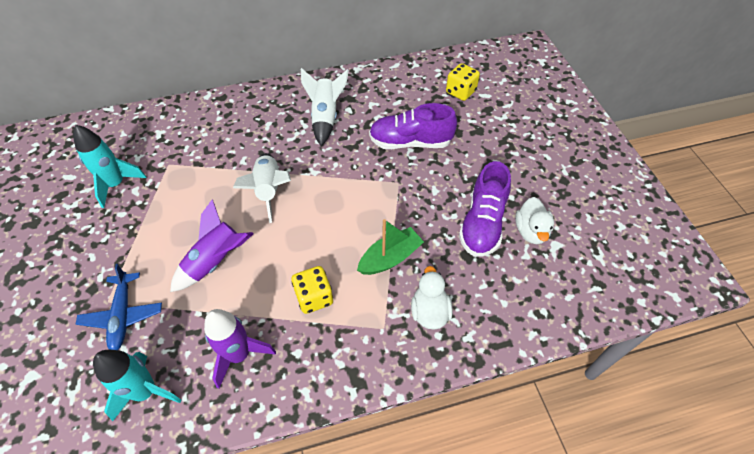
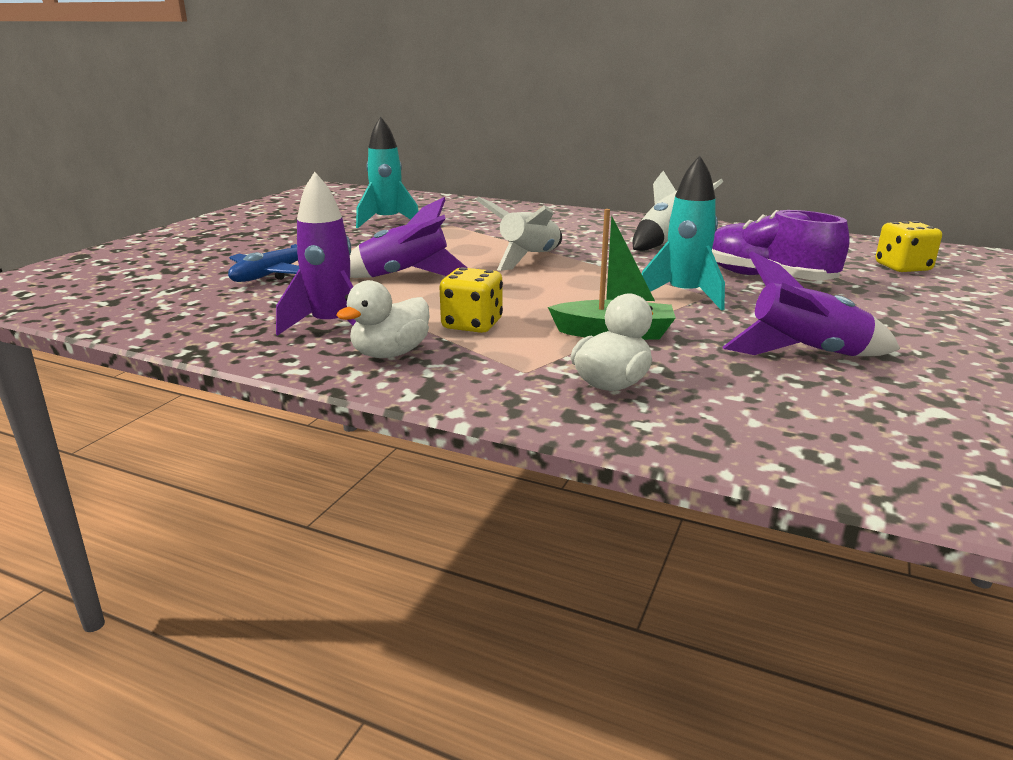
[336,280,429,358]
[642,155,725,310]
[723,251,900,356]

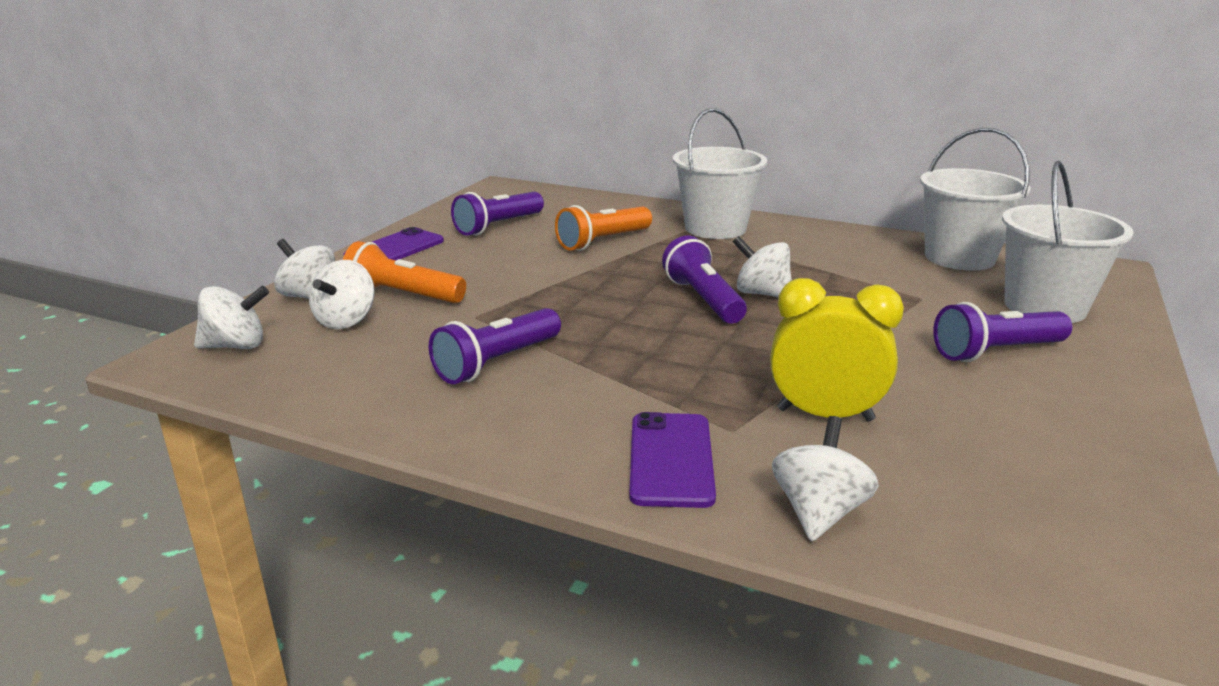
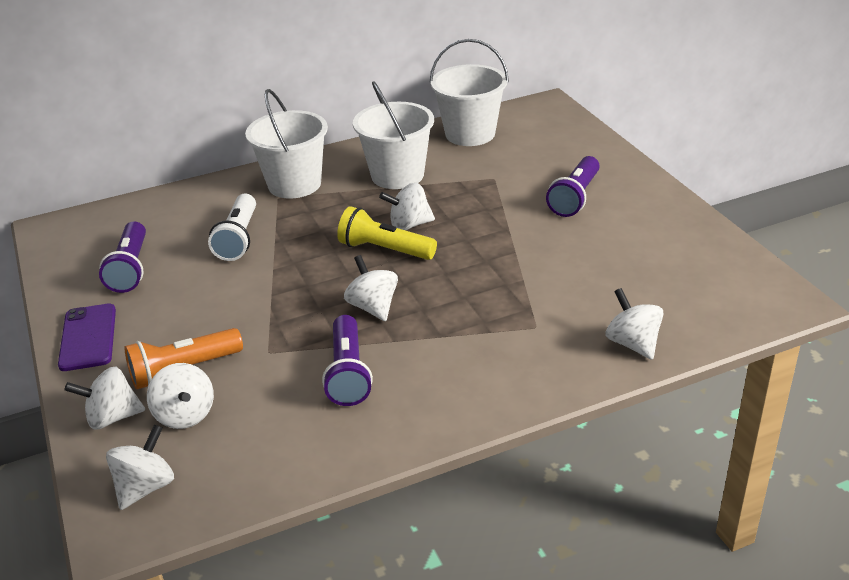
[208,194,256,261]
[337,206,437,260]
[344,255,398,321]
[353,81,434,189]
[629,412,716,508] (first image)
[770,278,904,422] (first image)

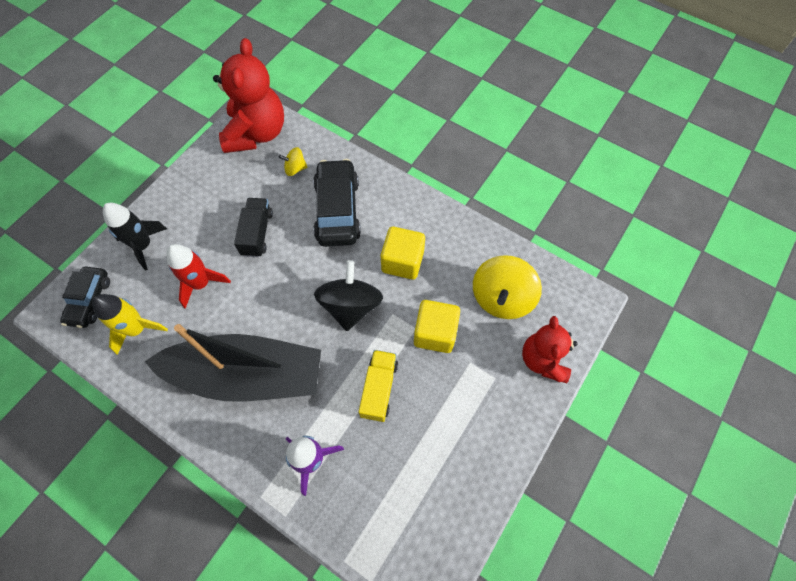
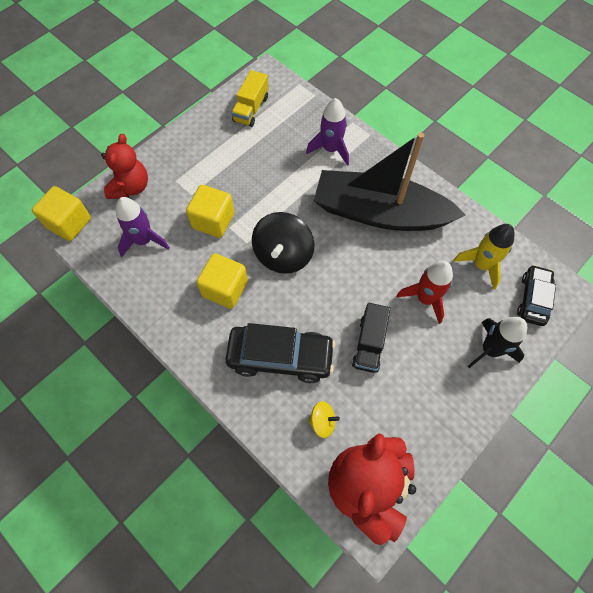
[32,186,91,241]
[116,197,170,257]
[225,323,336,383]
[231,70,269,127]

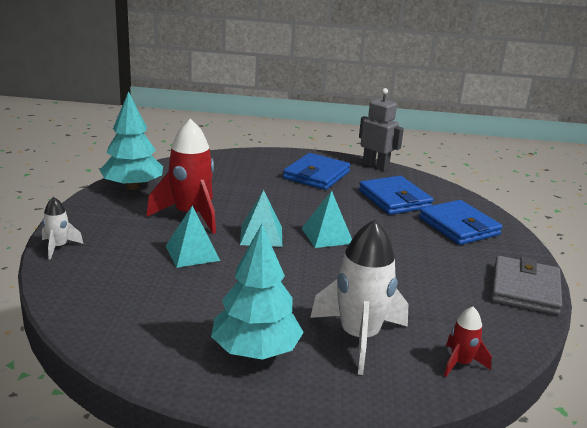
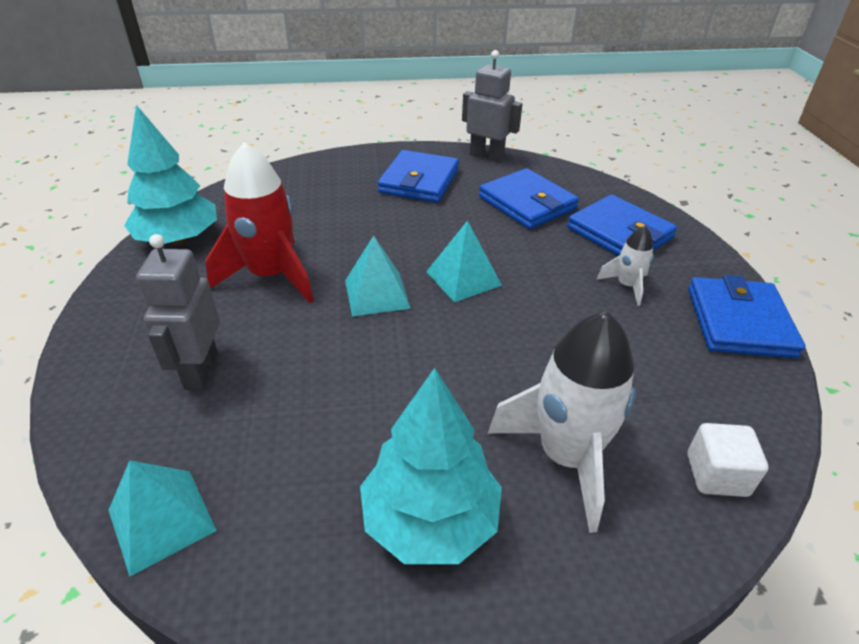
[108,460,217,576]
[136,234,220,390]
[597,226,654,306]
[688,275,805,358]
[688,423,768,497]

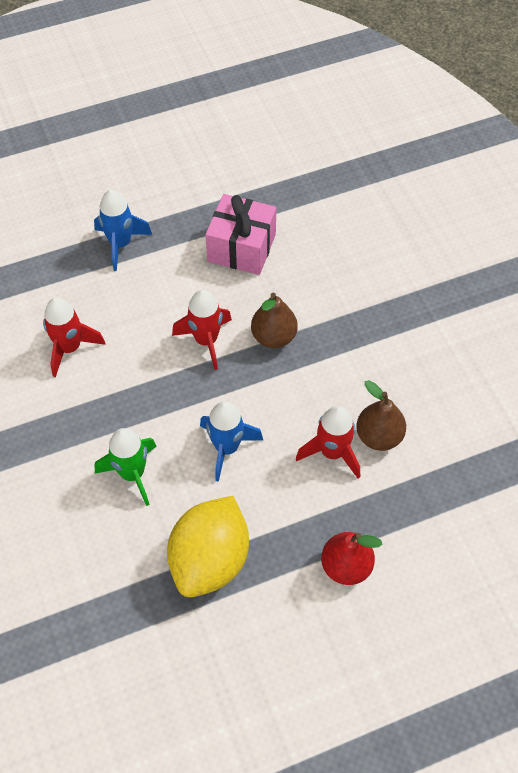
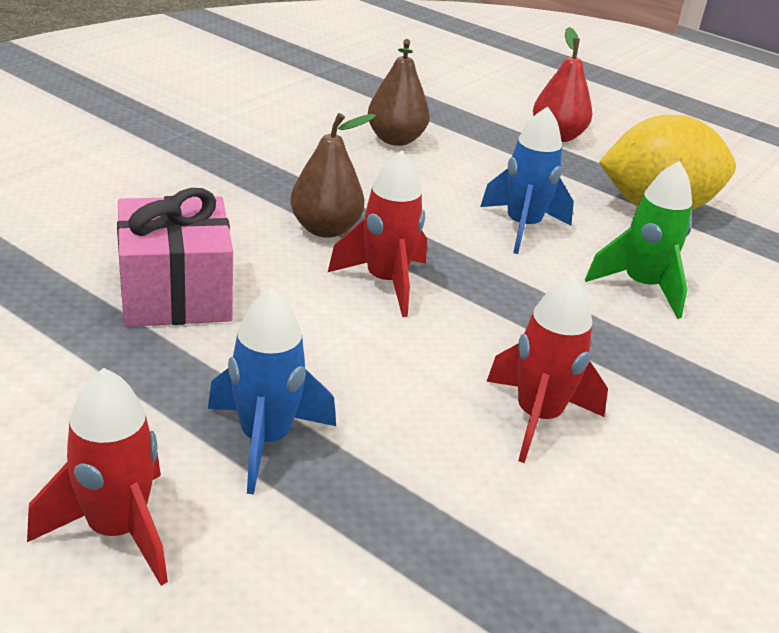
[27,368,168,586]

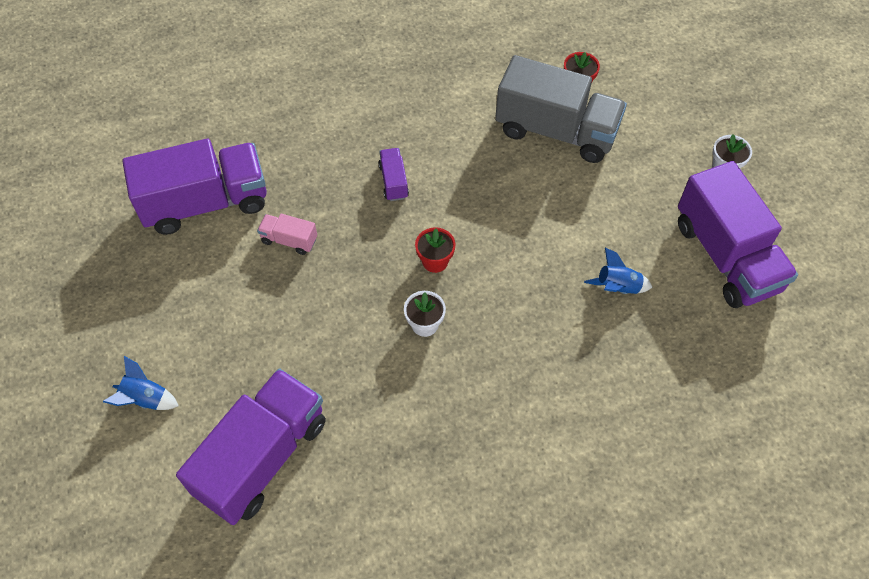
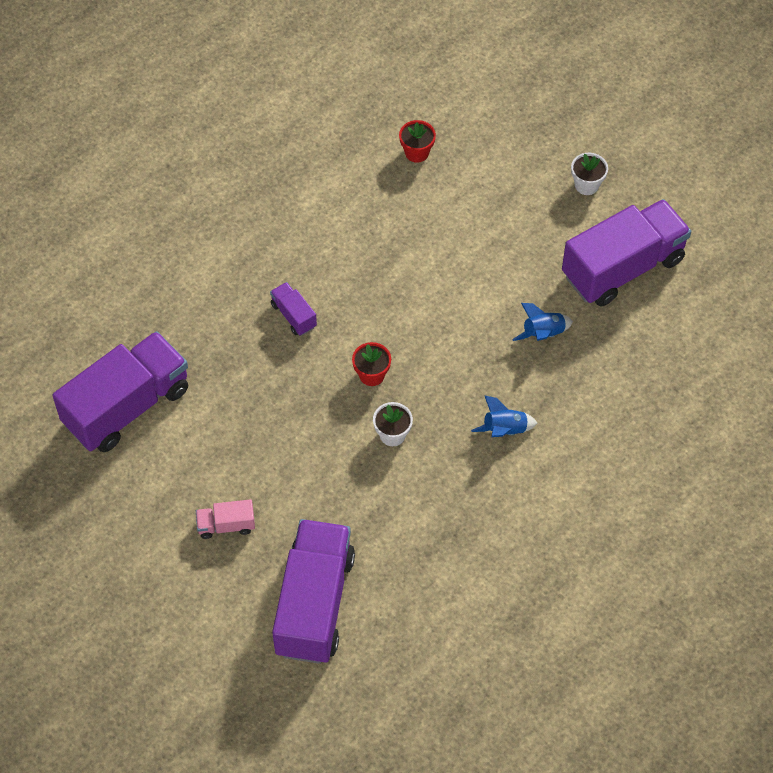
[196,499,255,539]
[471,395,537,437]
[562,199,691,306]
[495,55,627,163] (first image)

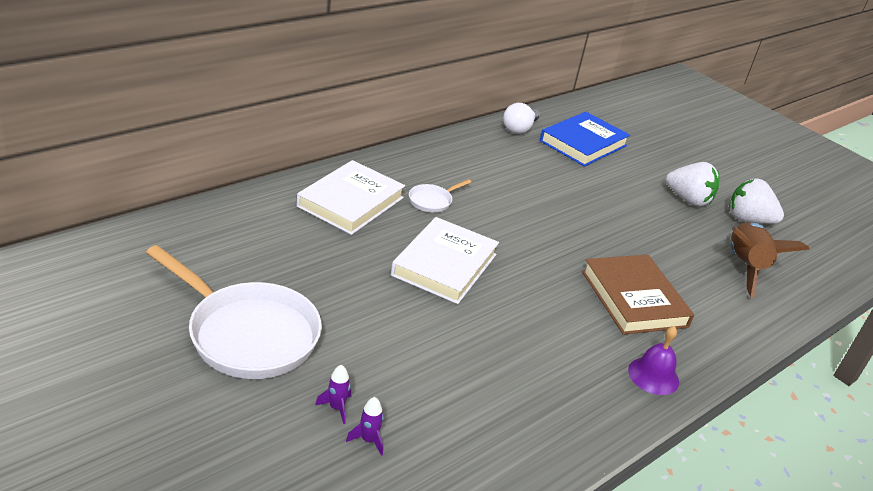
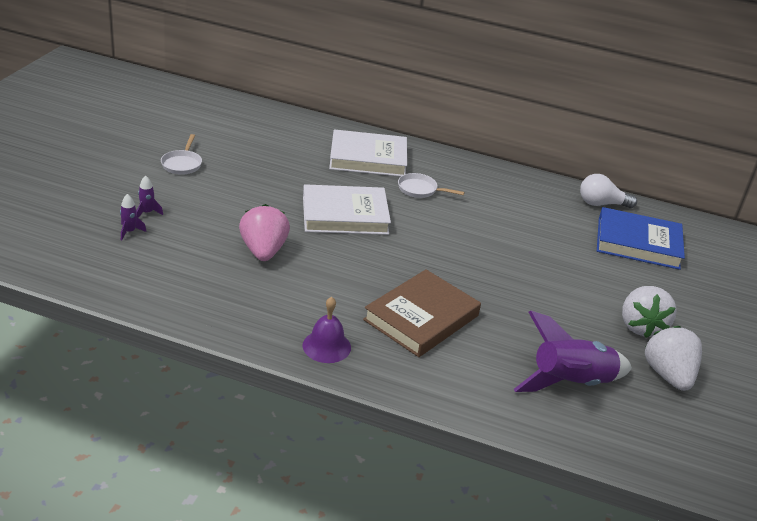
[161,134,202,175]
[239,204,290,261]
[514,311,632,392]

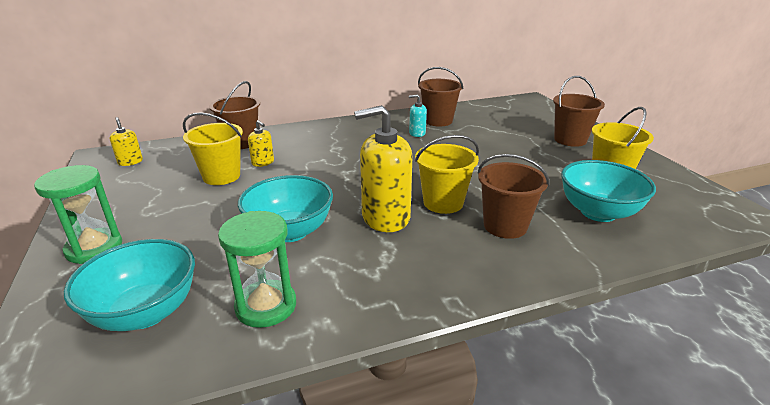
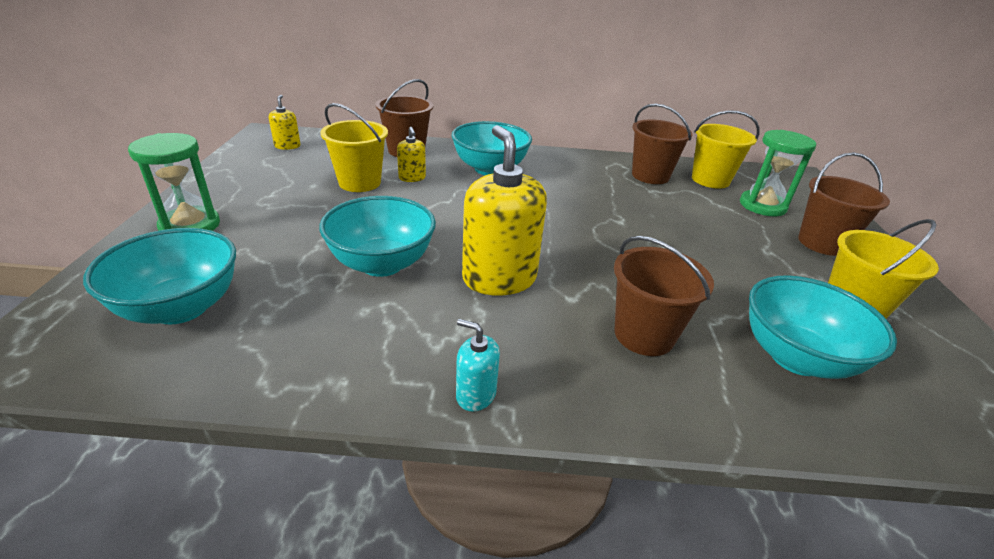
[452,121,532,175]
[456,319,500,412]
[462,125,547,296]
[692,111,759,189]
[740,130,816,217]

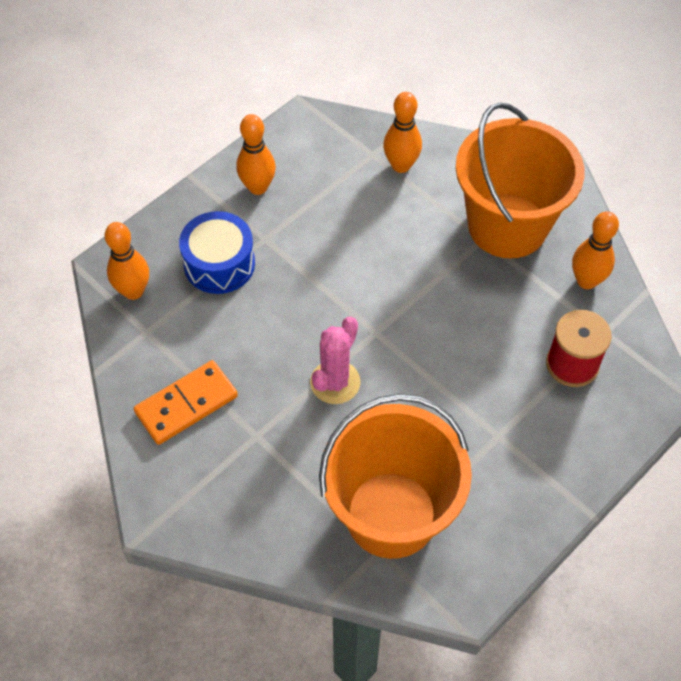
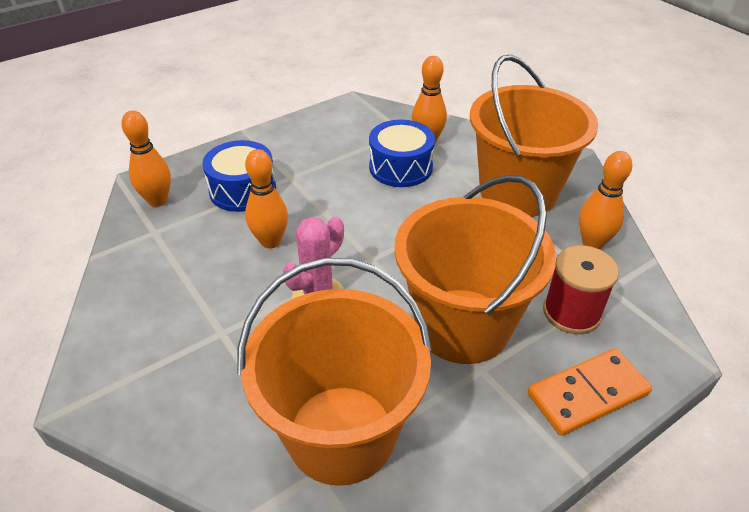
[245,149,288,248]
[369,120,435,187]
[394,175,556,364]
[528,348,652,436]

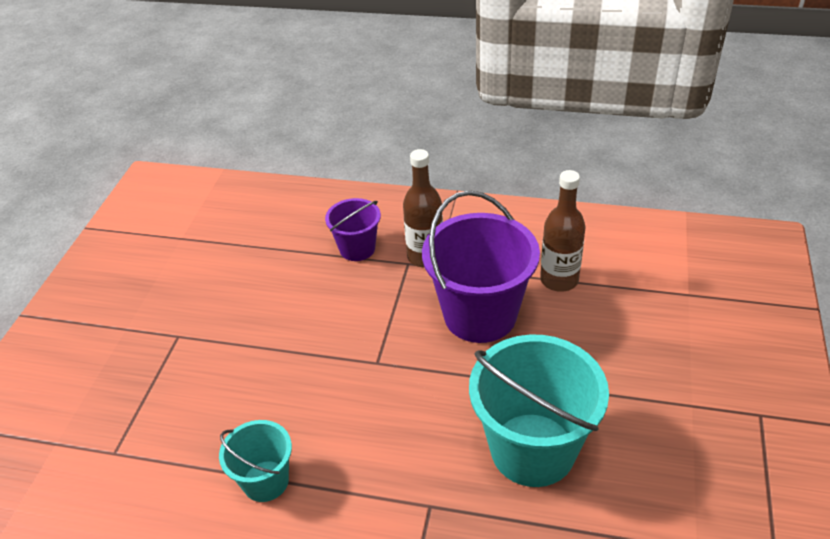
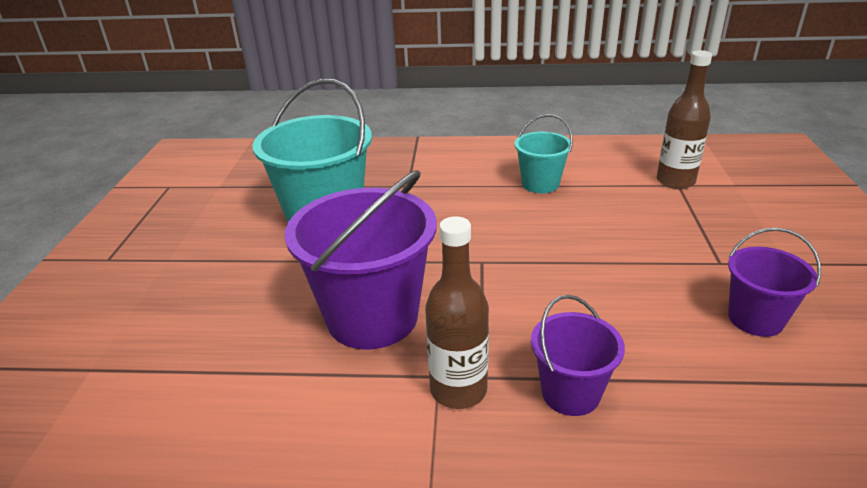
[657,50,712,189]
[728,228,821,337]

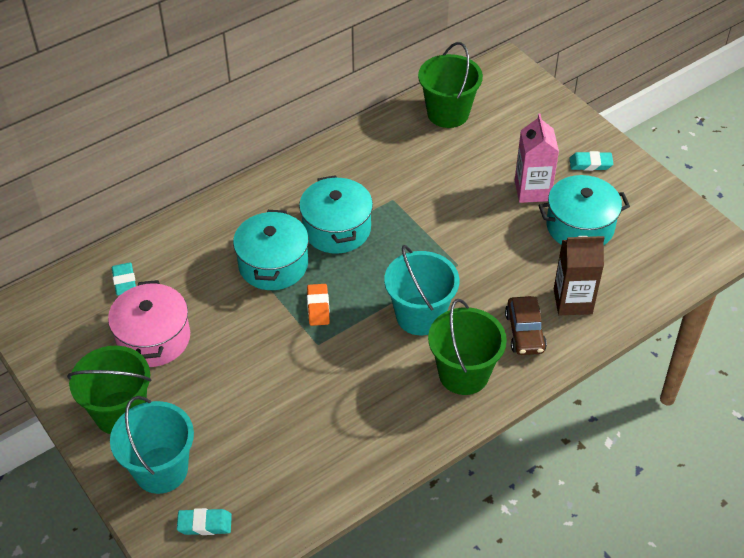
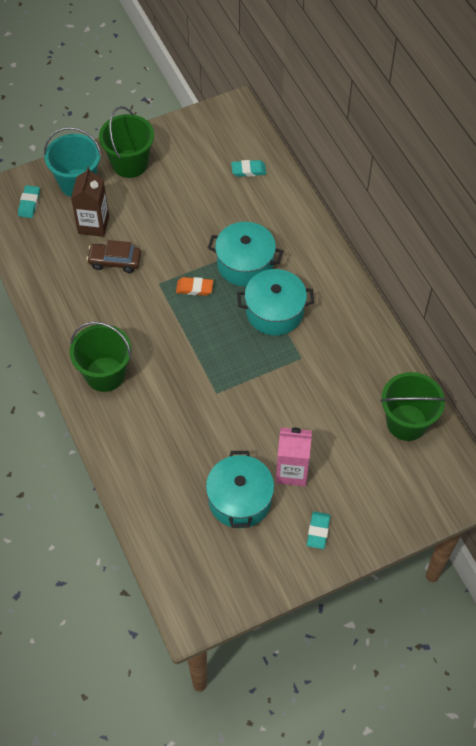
[71,166,109,237]
[86,240,141,273]
[108,280,190,367] (first image)
[384,245,459,335] (first image)

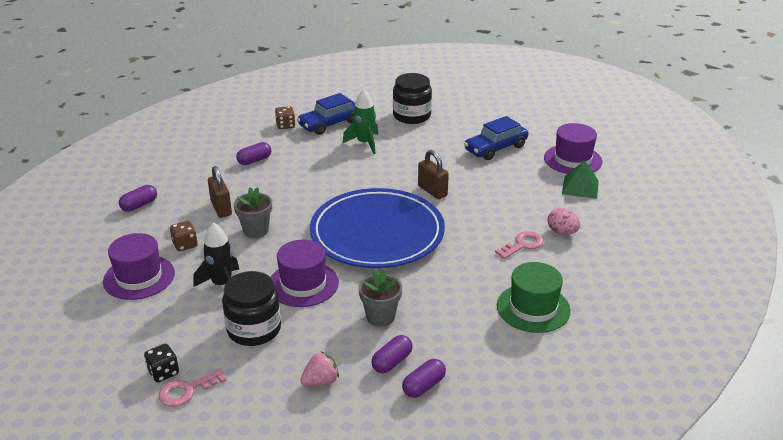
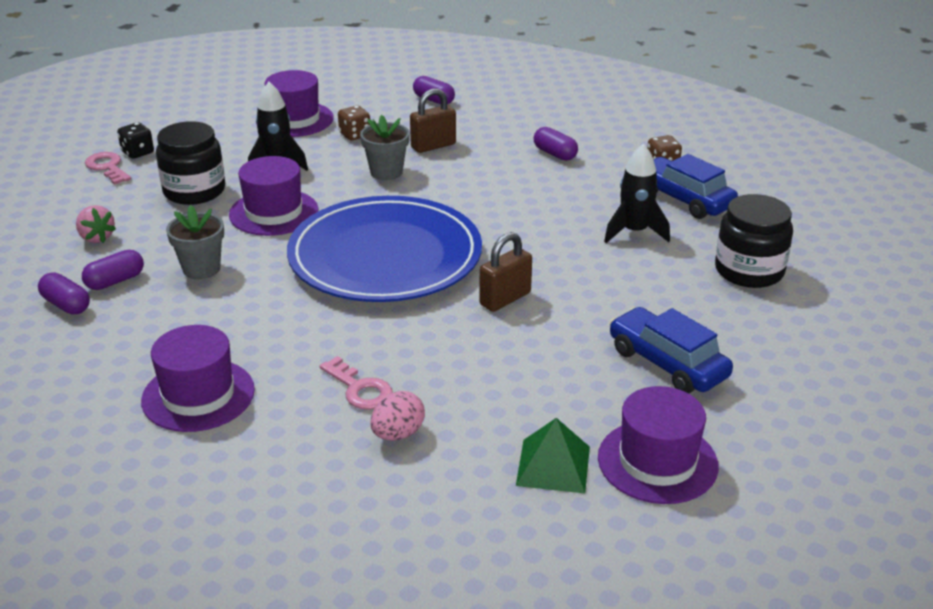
[82,250,144,290]
[141,325,255,432]
[604,144,670,243]

